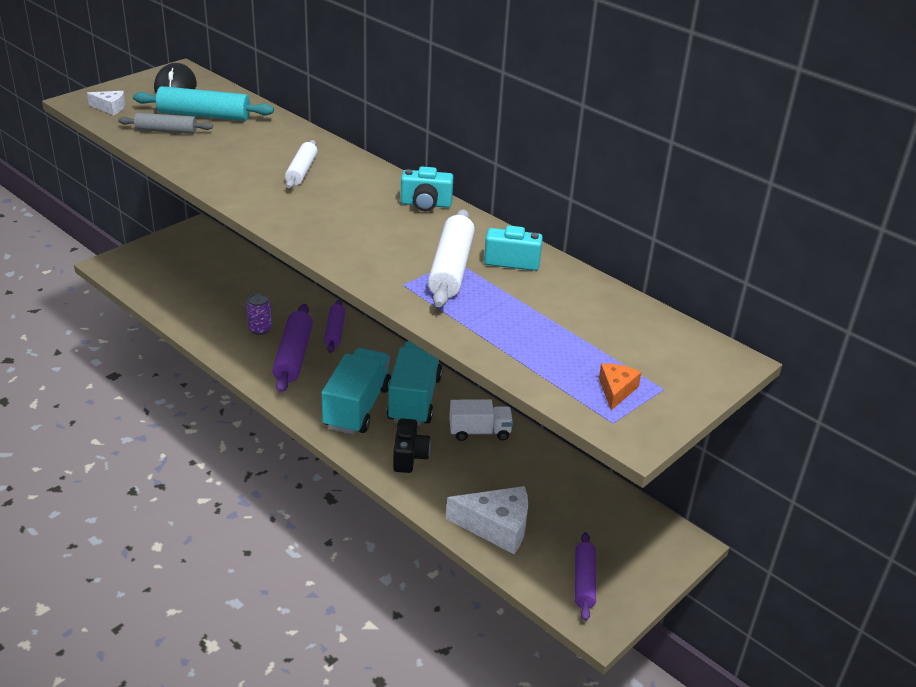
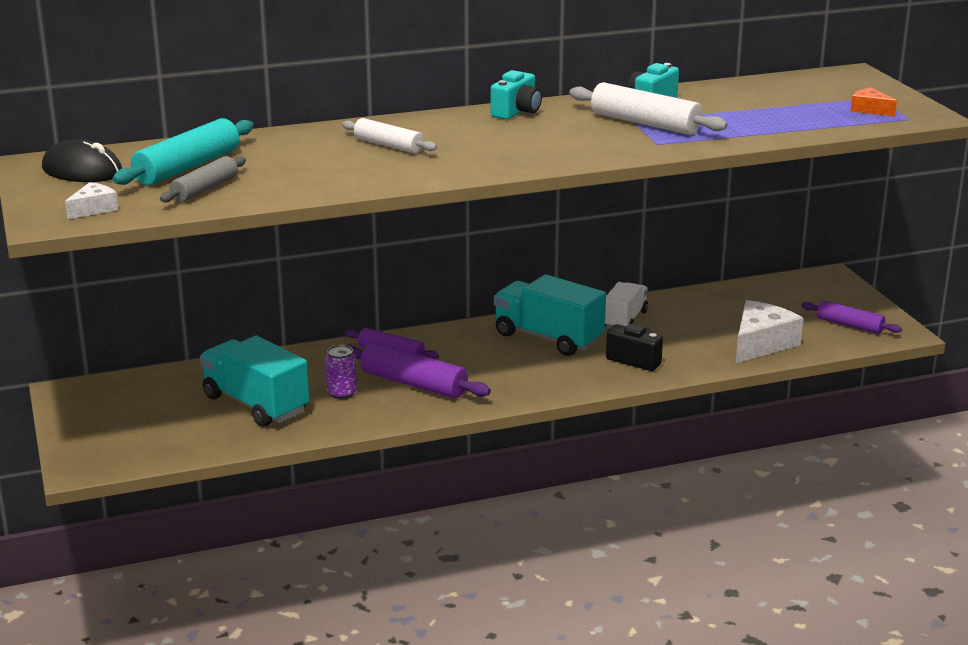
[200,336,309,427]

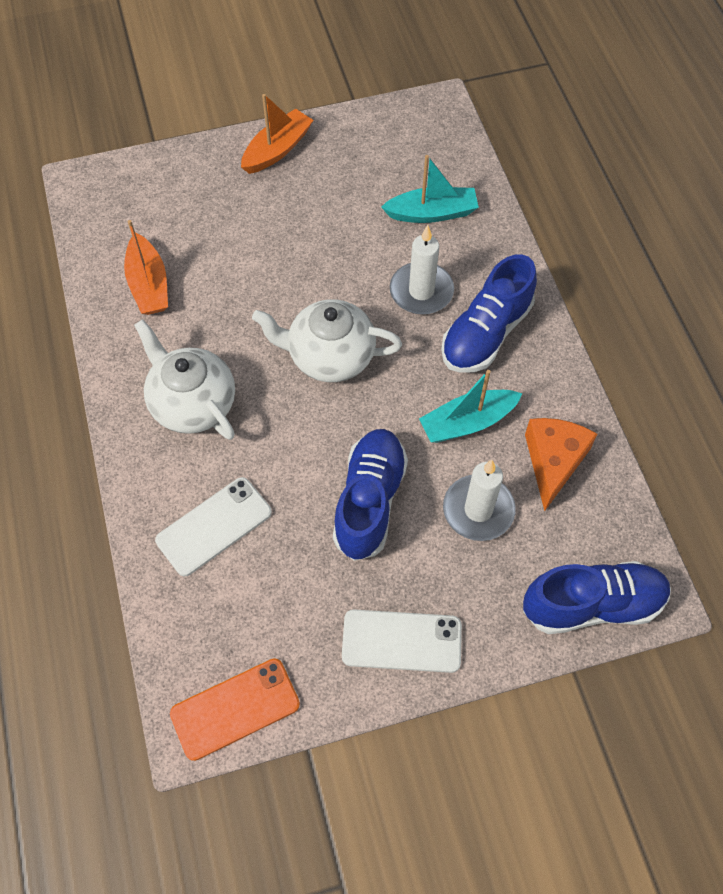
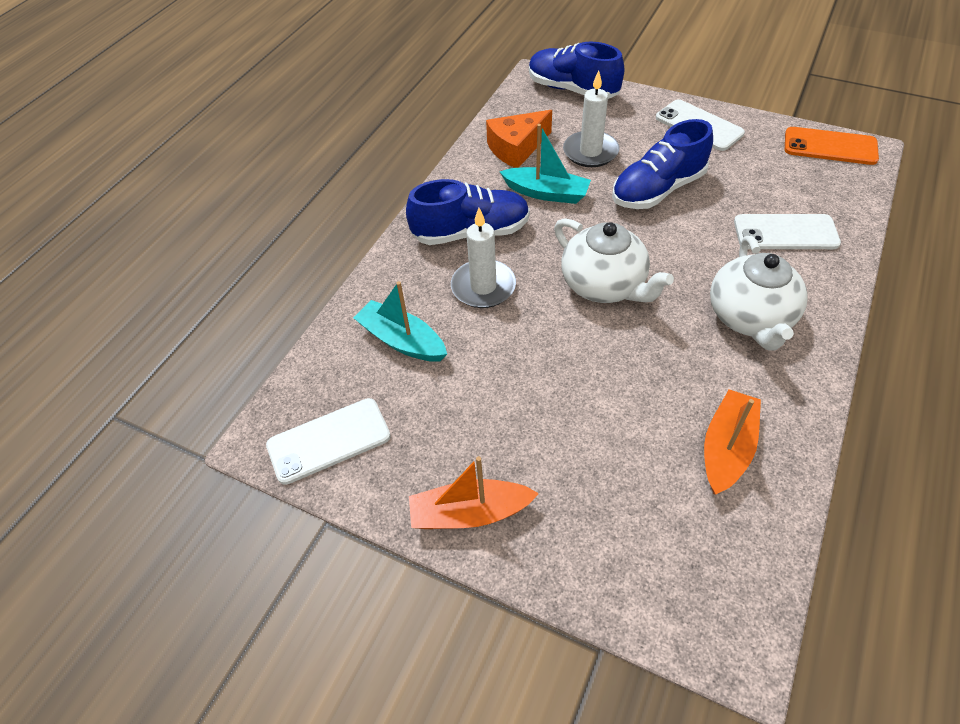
[266,398,391,485]

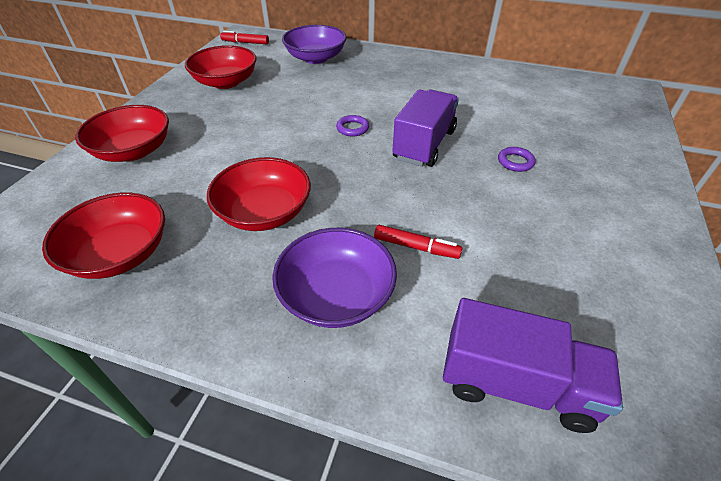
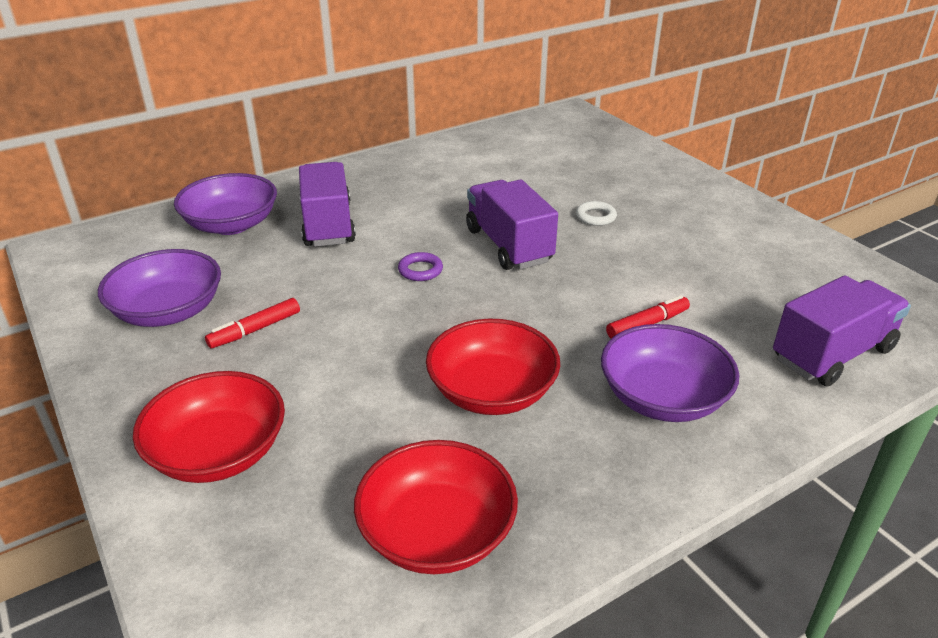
[98,249,221,327]
[205,298,300,348]
[299,162,356,247]
[576,201,617,226]

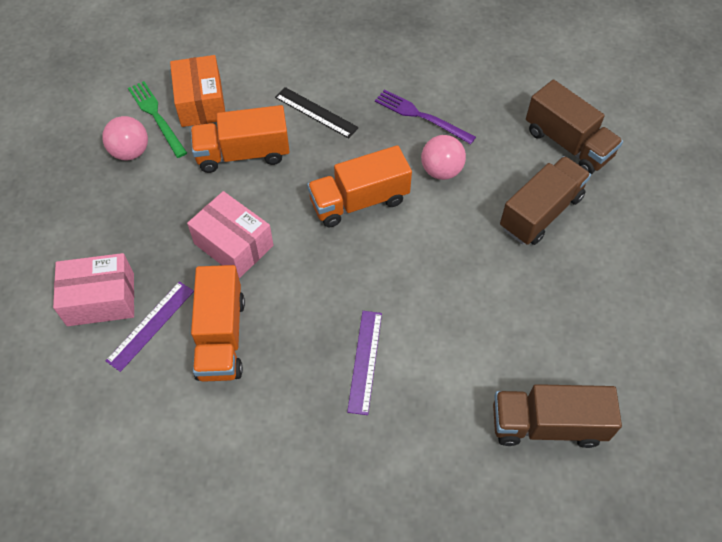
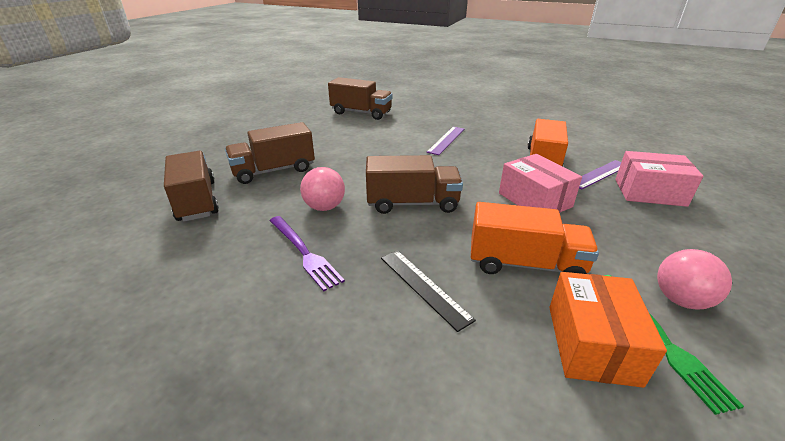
[366,155,463,214]

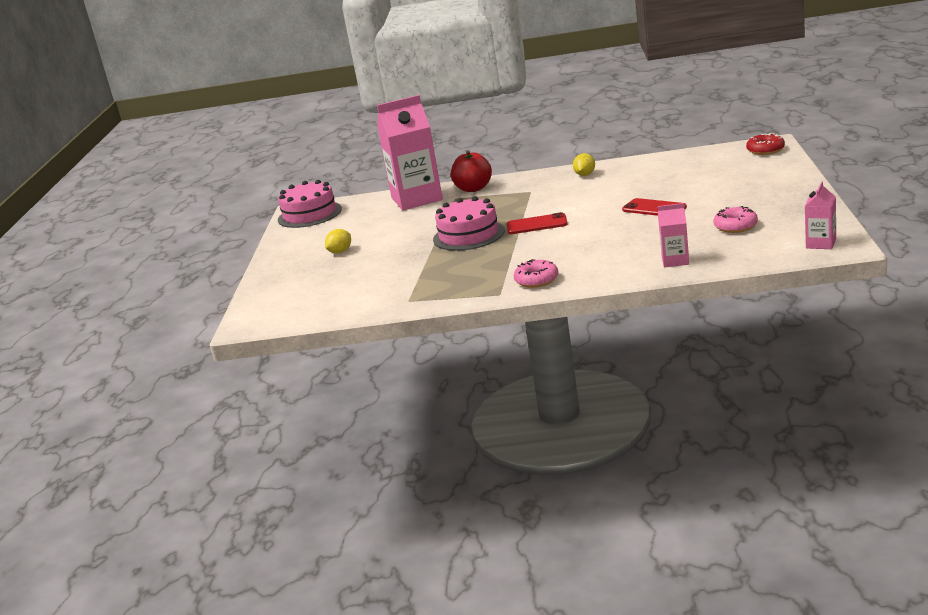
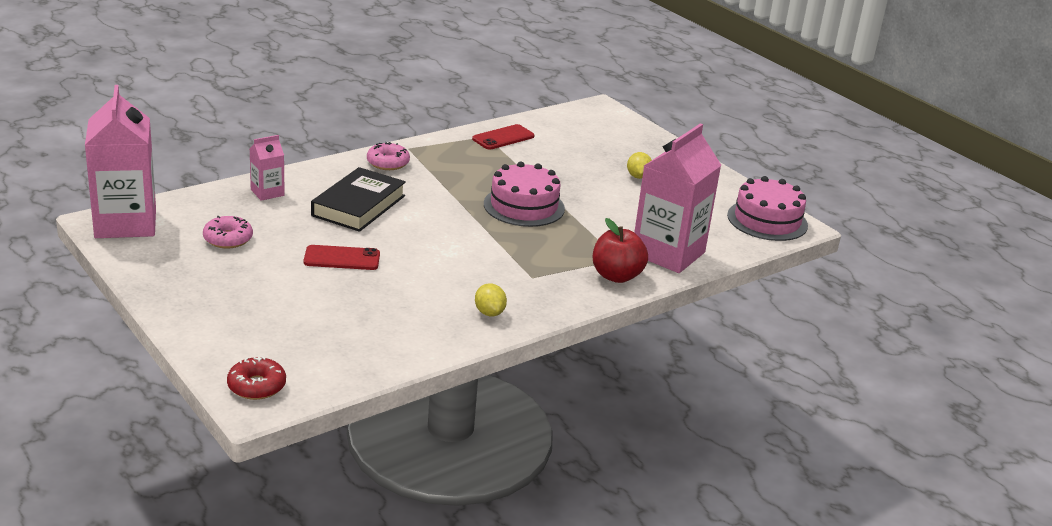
[85,85,156,238]
[311,167,406,232]
[472,124,534,150]

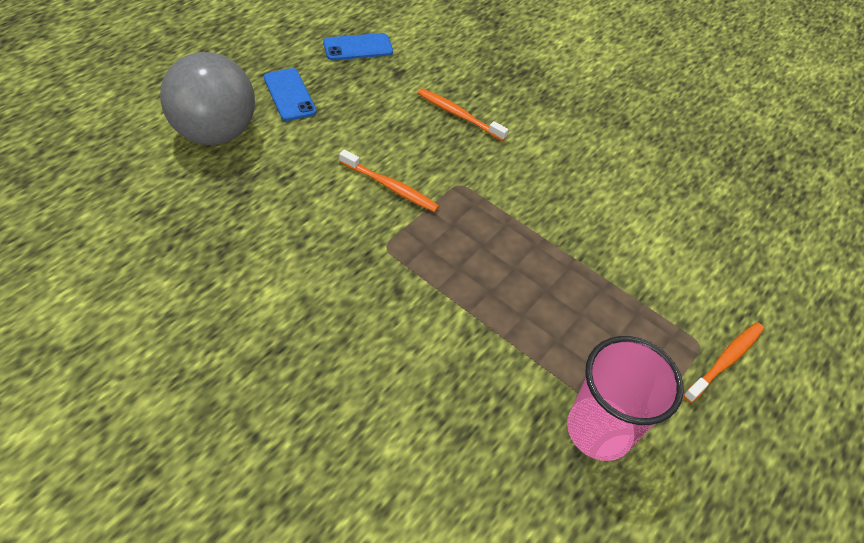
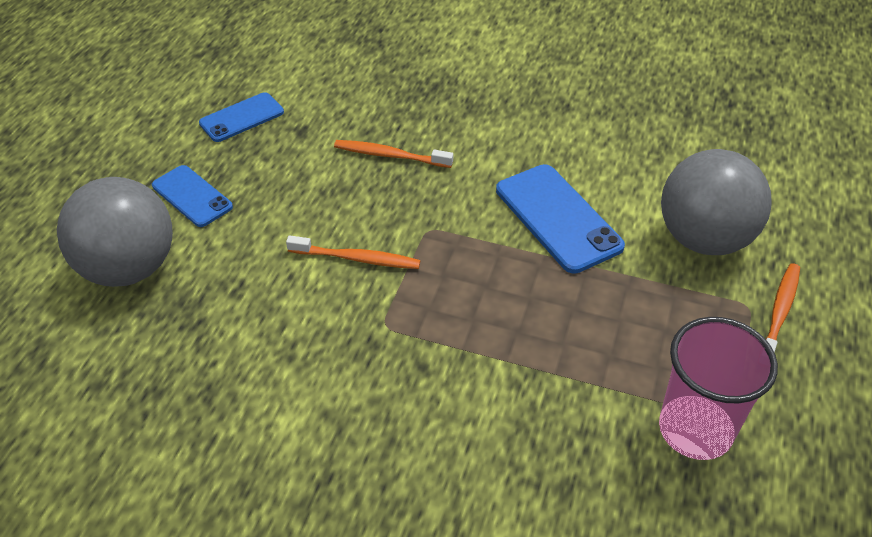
[496,164,625,274]
[661,149,772,255]

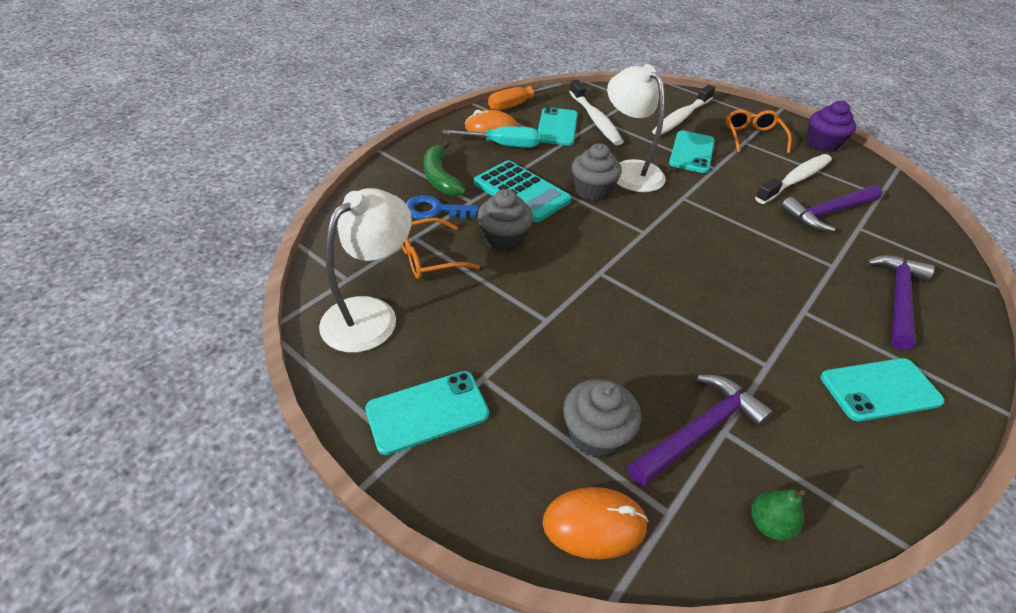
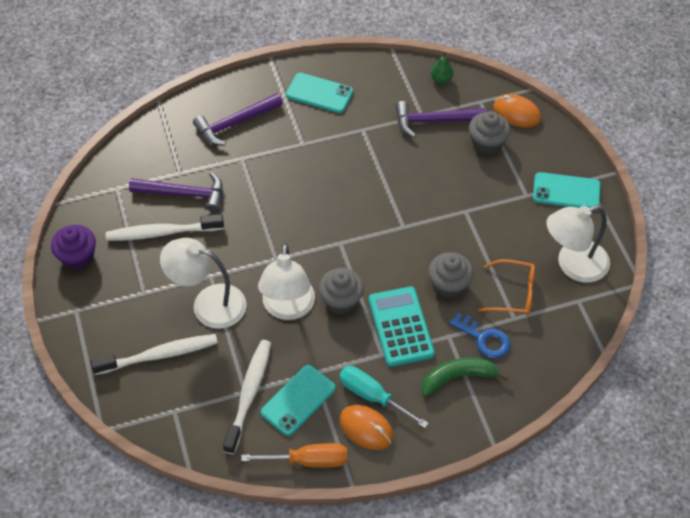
[160,238,247,329]
[421,357,509,397]
[726,109,792,154] (first image)

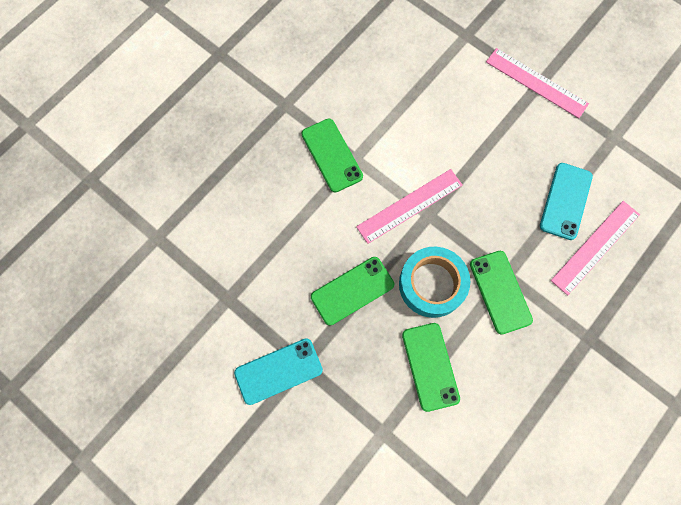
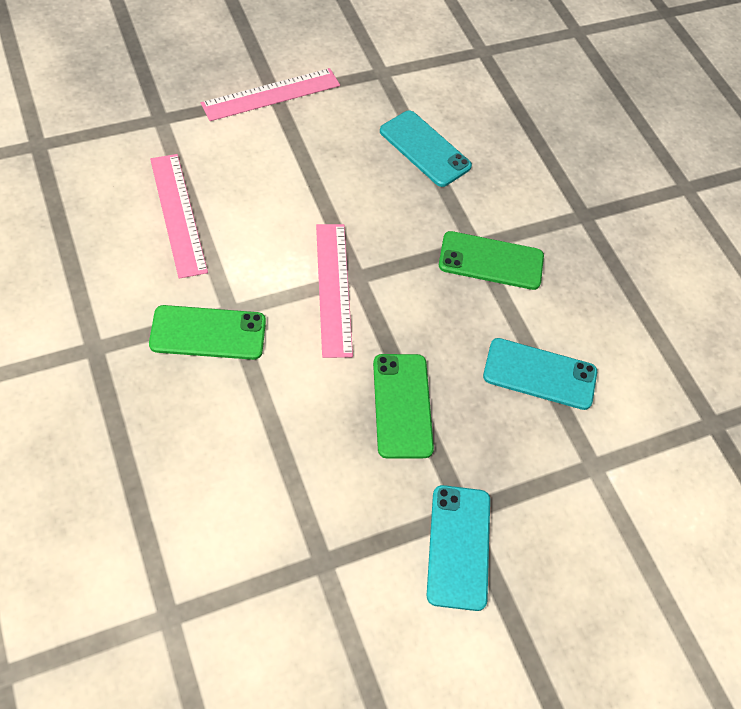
[150,154,208,279]
[483,338,597,410]
[399,247,470,318] (first image)

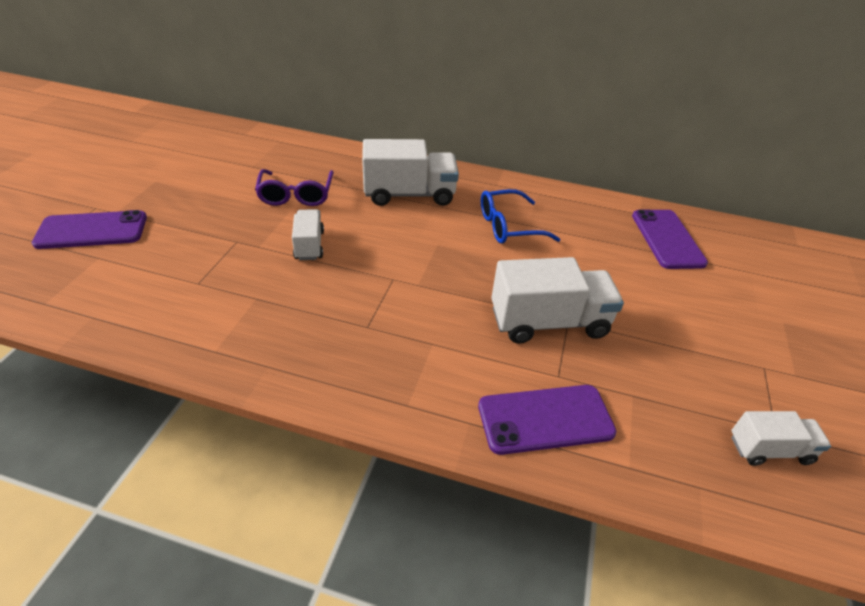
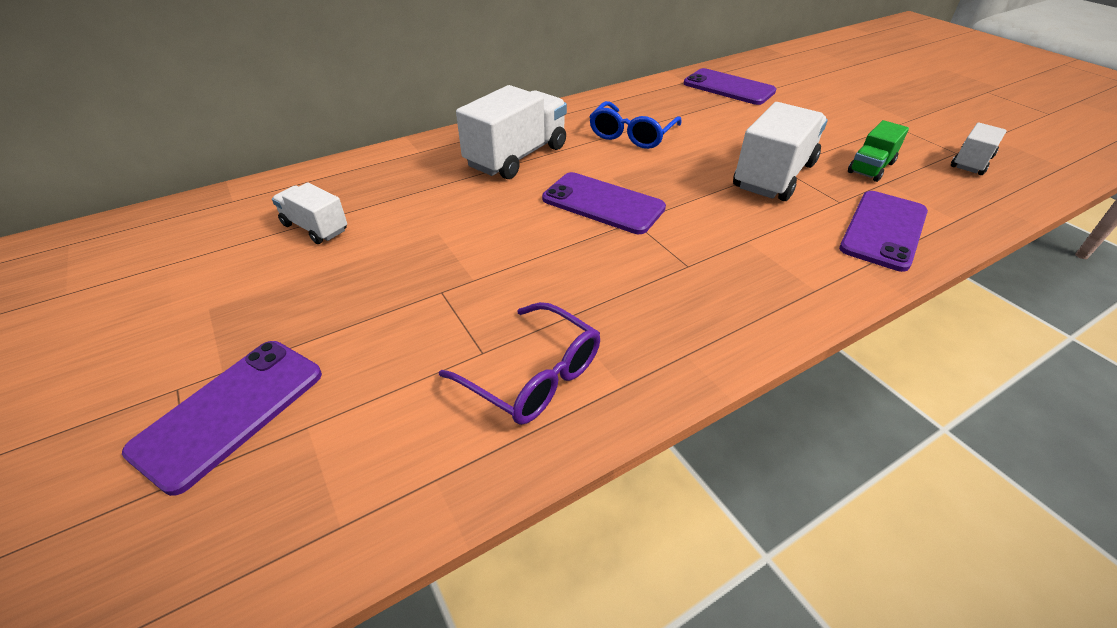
[272,183,347,244]
[439,302,600,425]
[542,172,666,234]
[848,120,909,182]

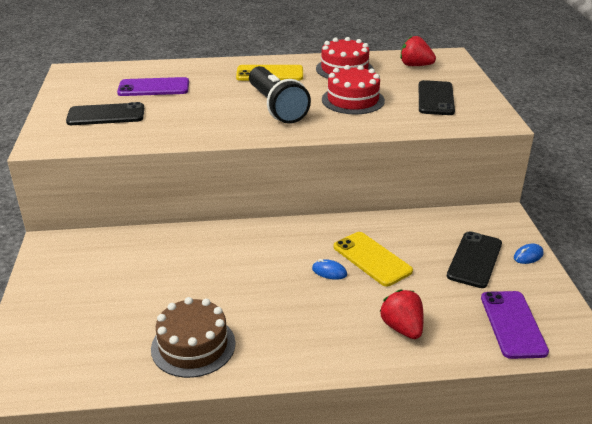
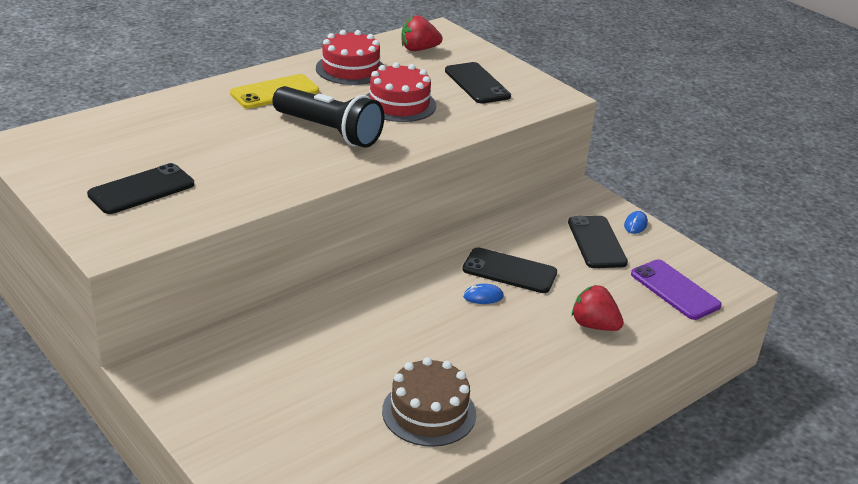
[462,247,557,293]
[117,77,189,96] (first image)

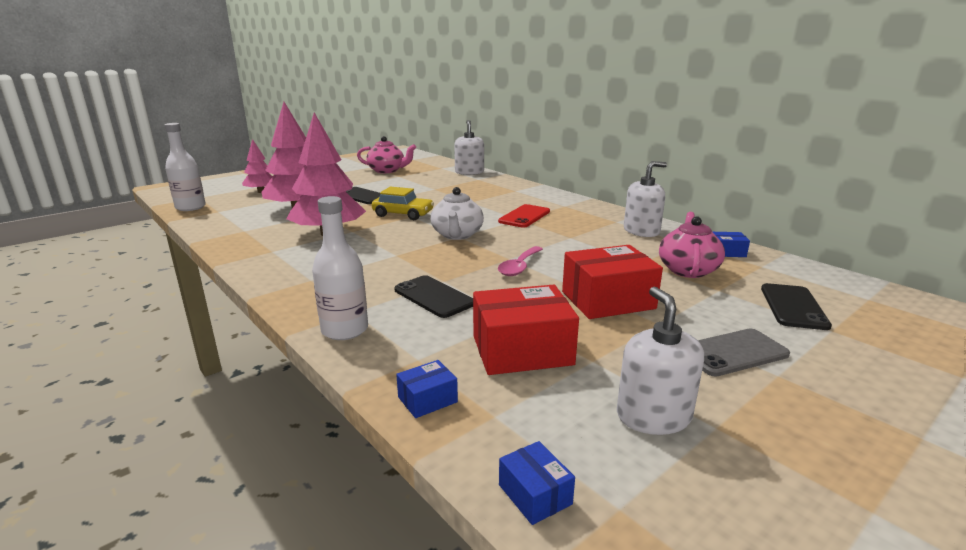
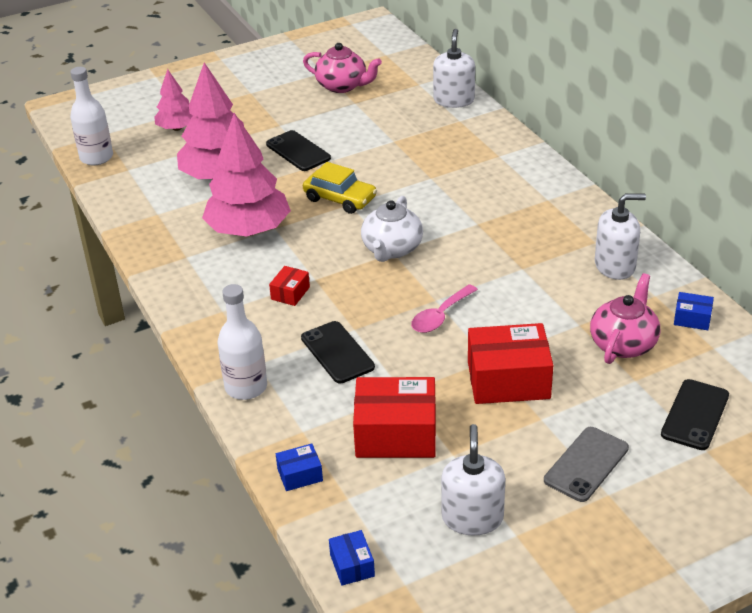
[269,266,310,306]
[544,427,629,502]
[498,204,550,228] (first image)

